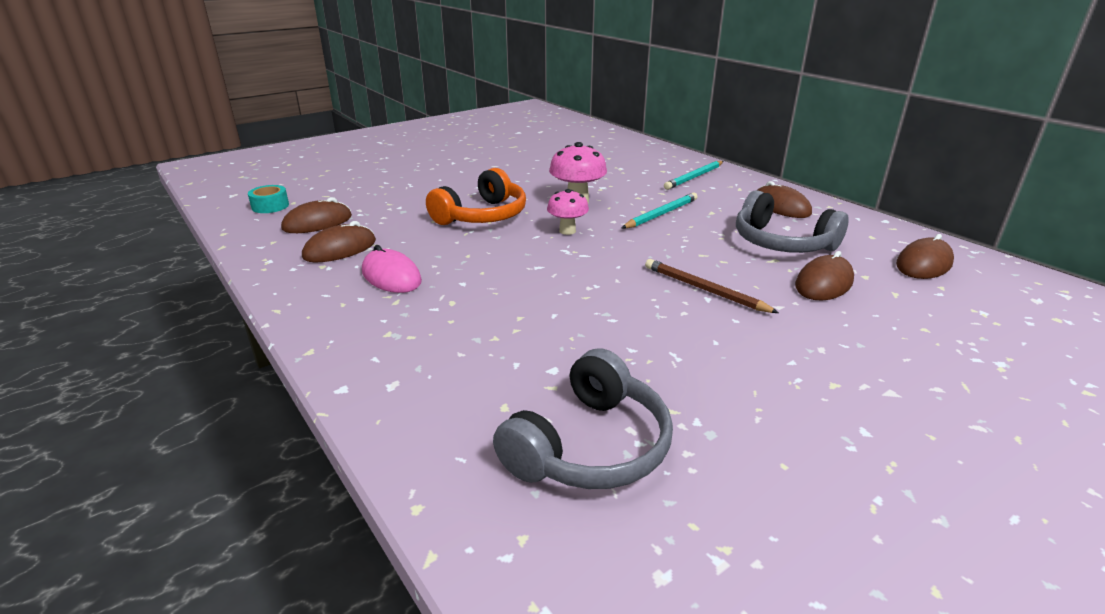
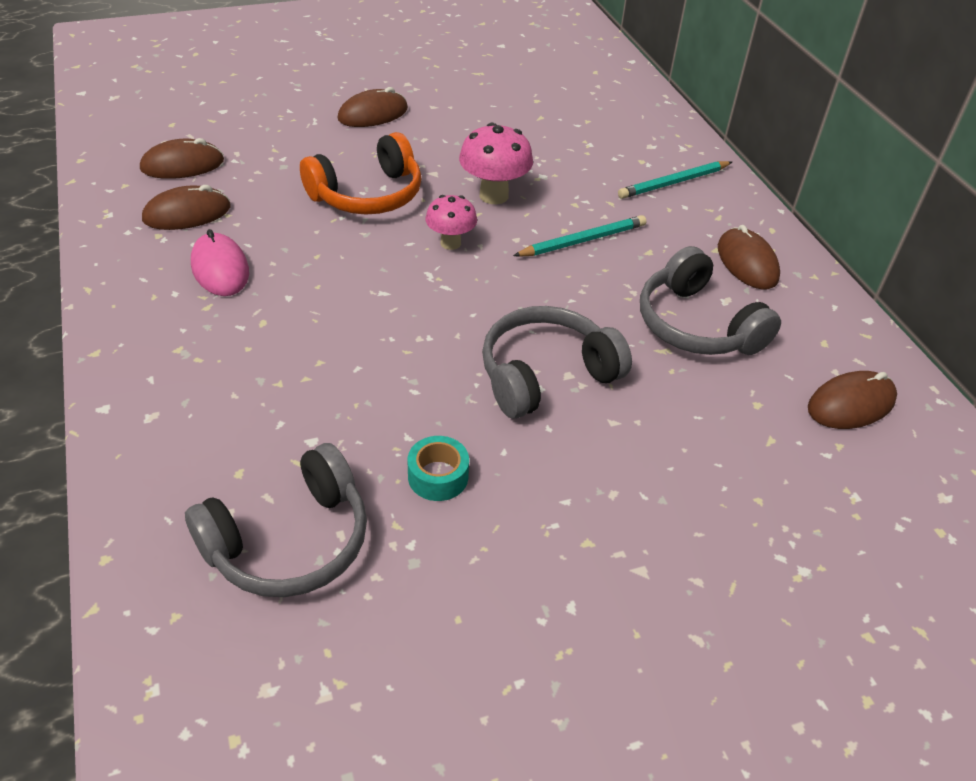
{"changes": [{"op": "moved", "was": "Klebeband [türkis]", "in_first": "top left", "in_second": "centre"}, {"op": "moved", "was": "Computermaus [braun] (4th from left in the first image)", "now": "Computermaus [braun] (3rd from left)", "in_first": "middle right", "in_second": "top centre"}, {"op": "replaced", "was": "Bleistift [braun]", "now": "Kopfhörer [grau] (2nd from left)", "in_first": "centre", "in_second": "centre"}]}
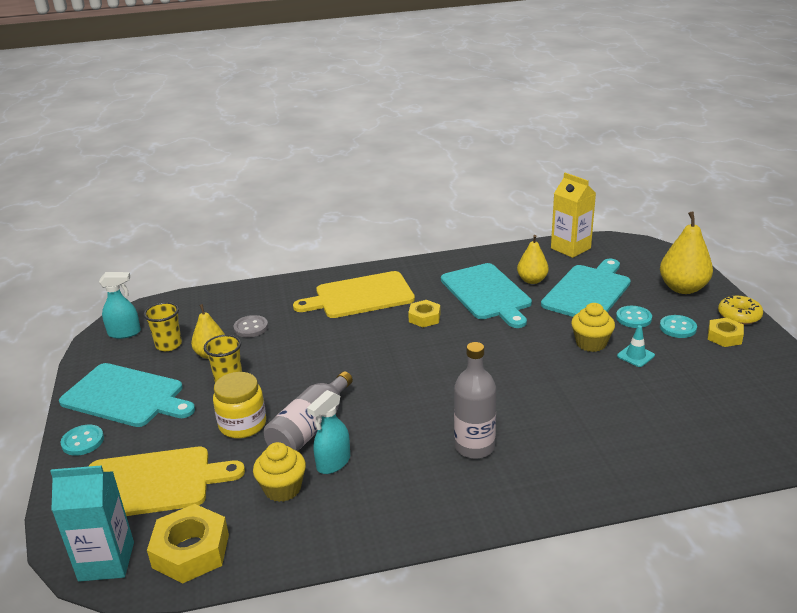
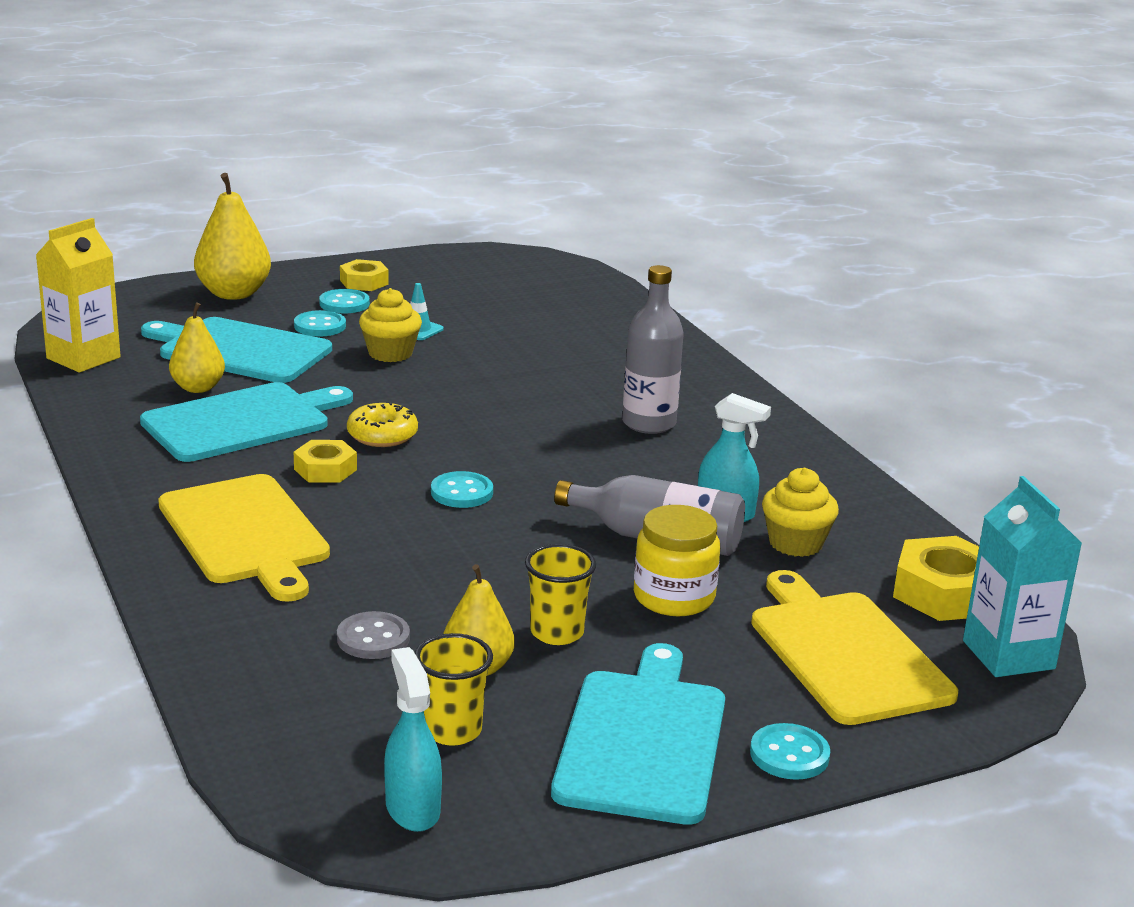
{"changes": [{"op": "moved", "was": "Donut [gelb]", "in_first": "middle right", "in_second": "centre"}, {"op": "added", "now": "Knopf [türkis] (3rd from left)", "in_second": "centre"}]}
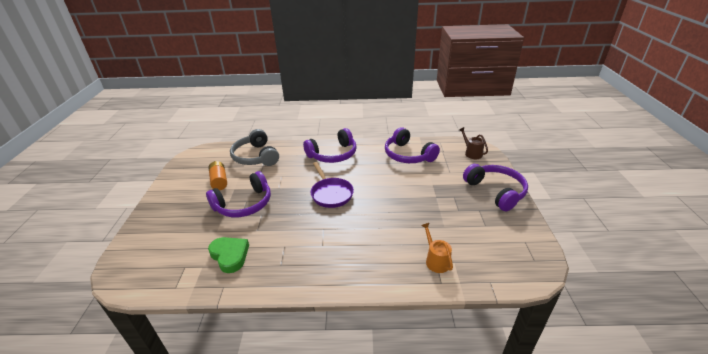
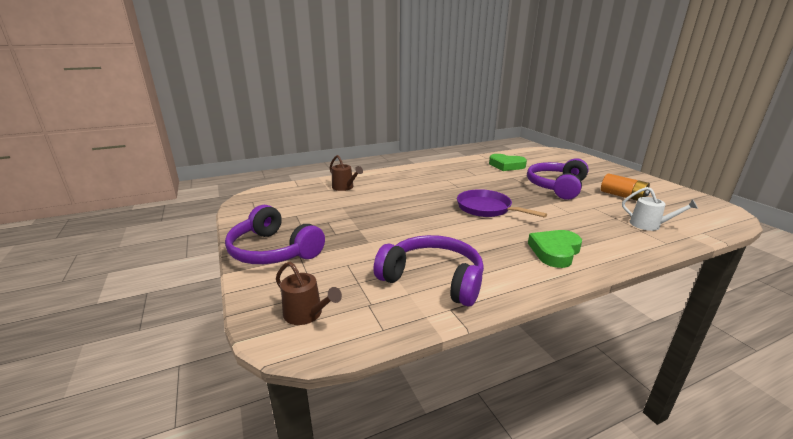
{"changes": [{"op": "replaced", "was": "Kopfhörer [lila] (2nd from left)", "now": "Herz [grün] (2nd from left)", "in_first": "centre", "in_second": "middle right"}, {"op": "replaced", "was": "Kopfhörer [grau]", "now": "Gießkanne [weiß]", "in_first": "centre", "in_second": "middle right"}, {"op": "recoloured", "was": "Gießkanne [orange]", "now": "Gießkanne [braun] (2nd from left)", "in_first": "bottom centre", "in_second": "centre"}]}
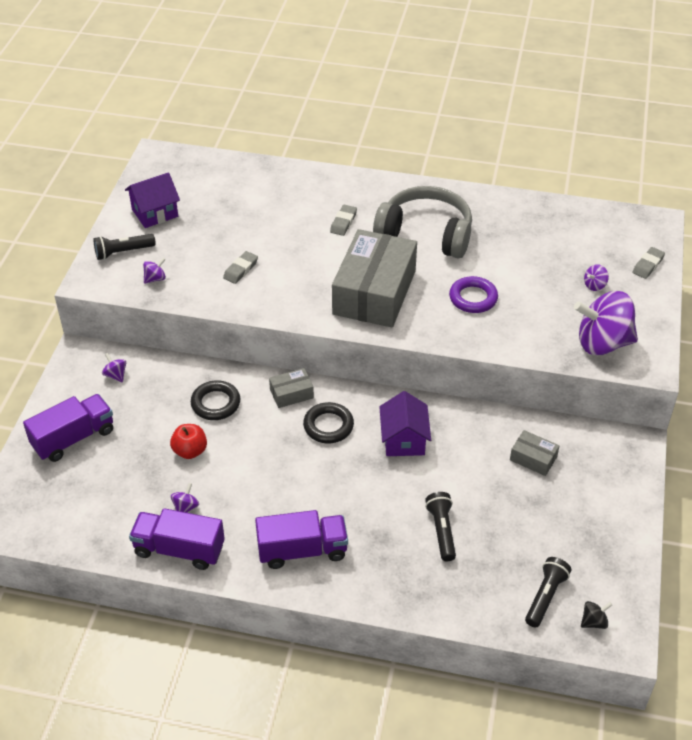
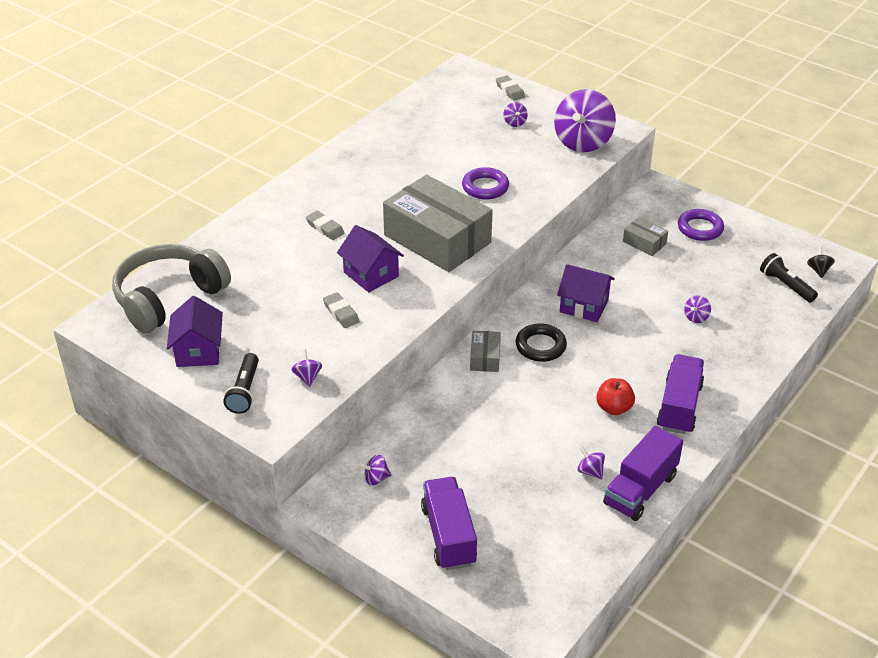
{"changes": [{"op": "moved", "was": "Kopfhörer [grau]", "in_first": "top centre", "in_second": "middle left"}, {"op": "removed", "was": "Ring [schwarz] (1st from left)", "in_first": "middle left"}, {"op": "moved", "was": "Apfel [rot]", "in_first": "middle left", "in_second": "middle right"}, {"op": "turned", "was": "Schachtel [grau] (3rd from left)", "in_first": "middle right", "in_second": "middle right", "clockwise": 75}, {"op": "replaced", "was": "Taschenlampe [schwarz] (2nd from left)", "now": "Kreisel [lila] (6th from left)", "in_first": "bottom centre", "in_second": "middle right"}, {"op": "added", "now": "Ring [lila] (2nd from left)", "in_second": "middle right"}, {"op": "added", "now": "Haus [lila] (2nd from left)", "in_second": "centre"}]}
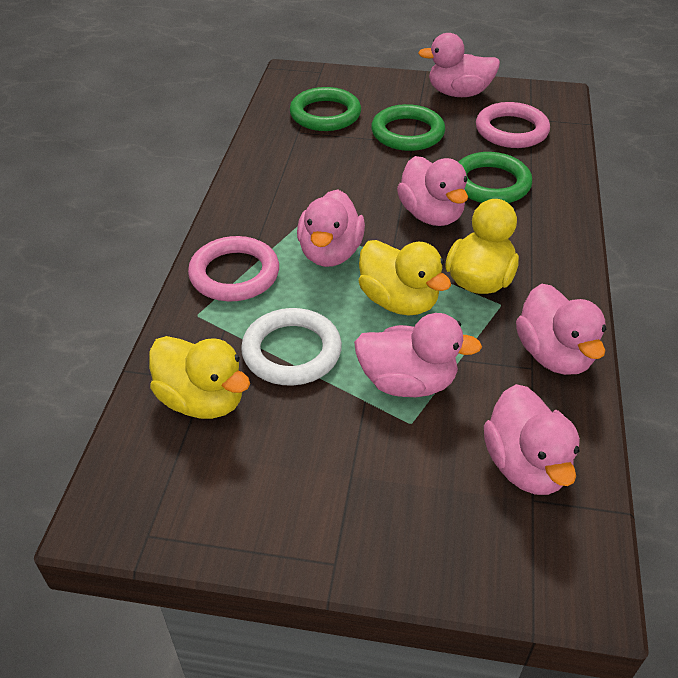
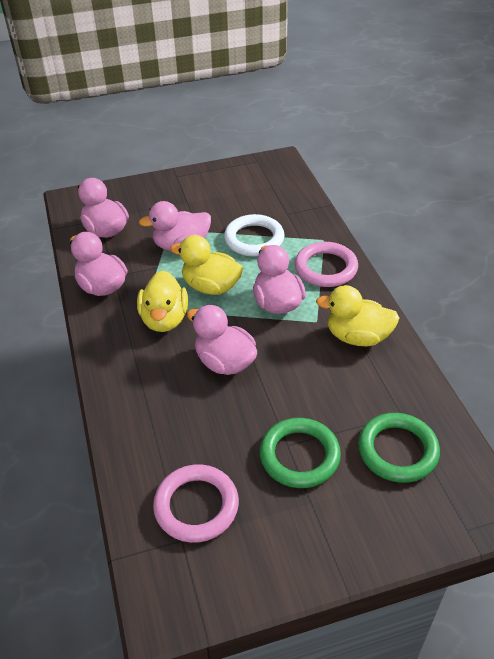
{"changes": [{"op": "removed", "was": "Ente [rosa] (4th from left)", "in_first": "top right"}, {"op": "removed", "was": "Ring [grün] (3rd from left)", "in_first": "top right"}, {"op": "moved", "was": "Ente [gelb] (1st from left in the first image)", "now": "Ente [gelb] (3rd from left)", "in_first": "middle left", "in_second": "middle right"}]}
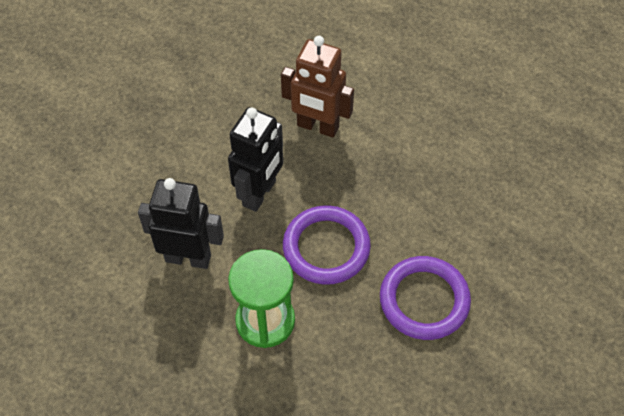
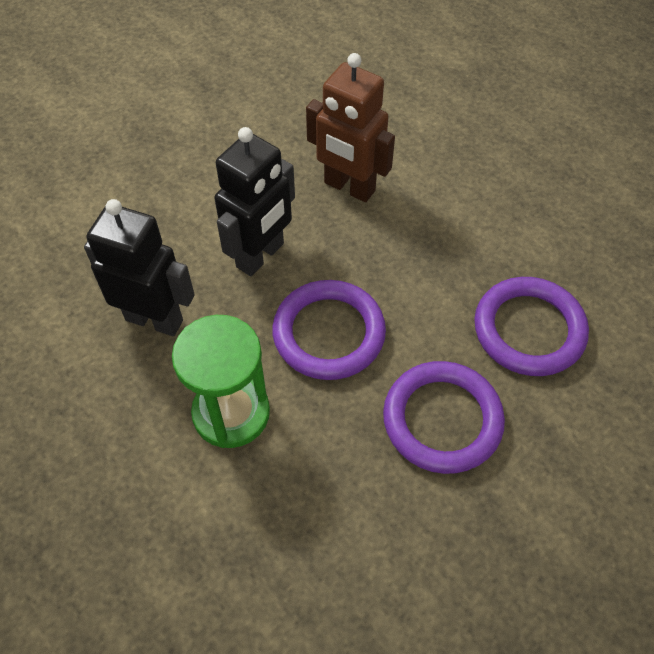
{"changes": [{"op": "added", "now": "Ring [lila] (3rd from left)", "in_second": "middle right"}]}
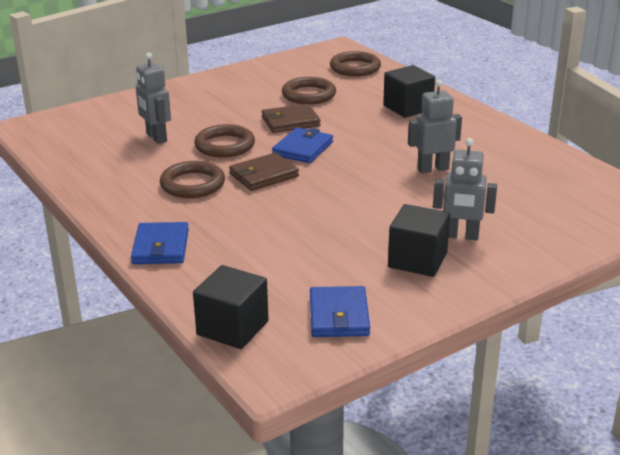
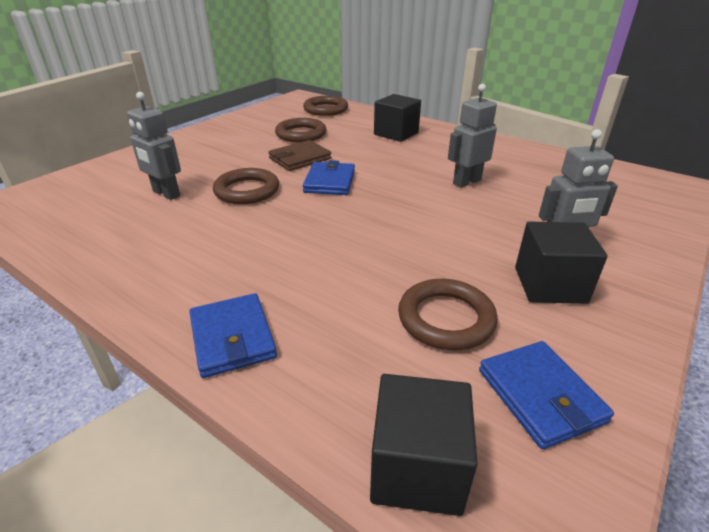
{"changes": [{"op": "removed", "was": "Geldbörse [braun] (1st from left)", "in_first": "centre"}, {"op": "moved", "was": "Ring [braun] (1st from left in the first image)", "now": "Ring [braun] (4th from left)", "in_first": "middle left", "in_second": "centre"}]}
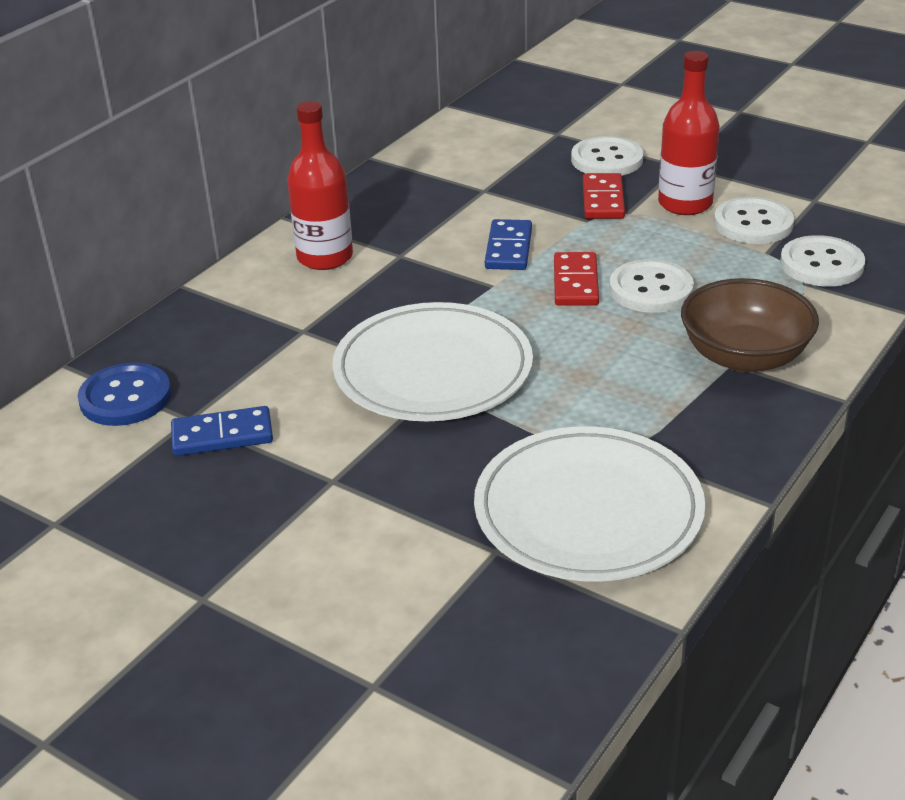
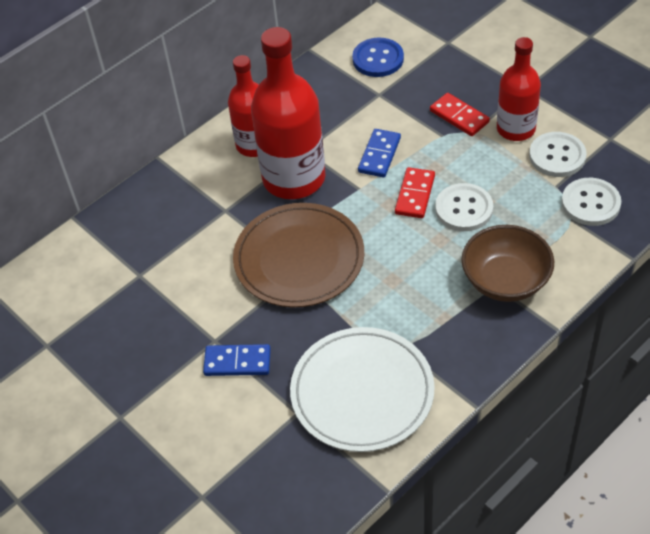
{"changes": [{"op": "removed", "was": "Knopf [weiß] (1st from left)", "in_first": "top right"}, {"op": "turned", "was": "Dominostein [rot] (2nd from left)", "in_first": "top right", "in_second": "top right", "clockwise": -60}, {"op": "recoloured", "was": "Teller [weiß] (1st from left)", "now": "Teller [braun]", "in_first": "centre", "in_second": "centre"}, {"op": "moved", "was": "Knopf [blau]", "in_first": "middle left", "in_second": "top centre"}, {"op": "moved", "was": "Dominostein [blau] (1st from left)", "in_first": "middle left", "in_second": "bottom centre"}, {"op": "added", "now": "Flasche [rot] (2nd from left)", "in_second": "top centre"}]}
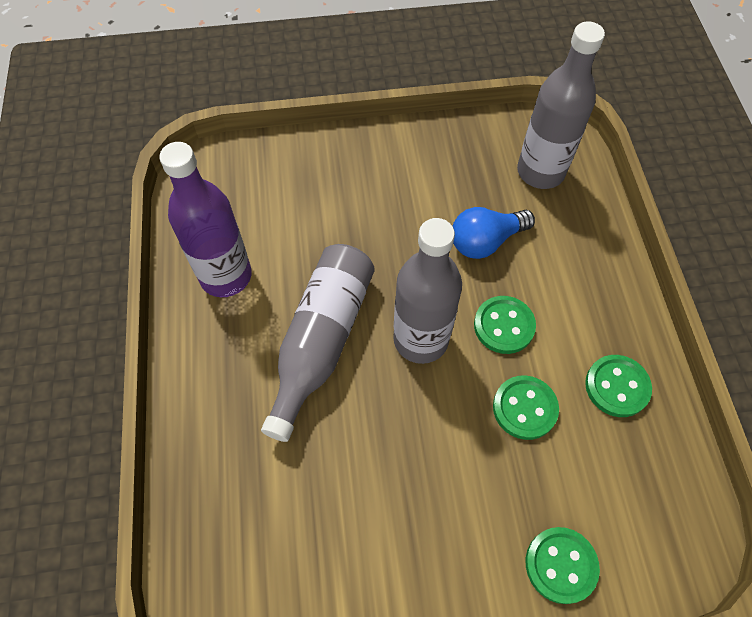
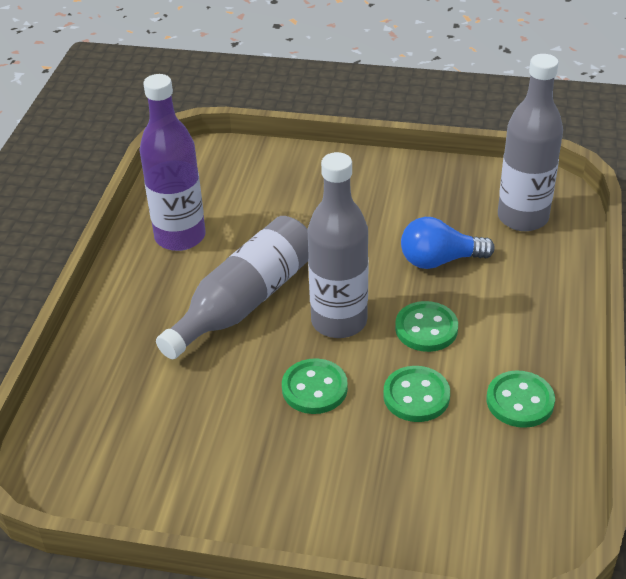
{"changes": [{"op": "moved", "was": "Knopf [grün] (3rd from left in the first image)", "now": "Knopf [grün] (1st from left)", "in_first": "bottom right", "in_second": "bottom centre"}]}
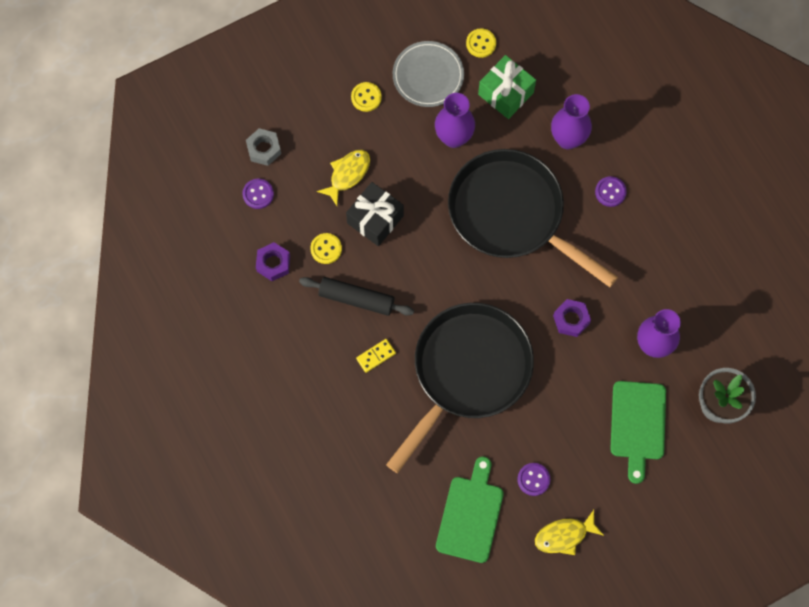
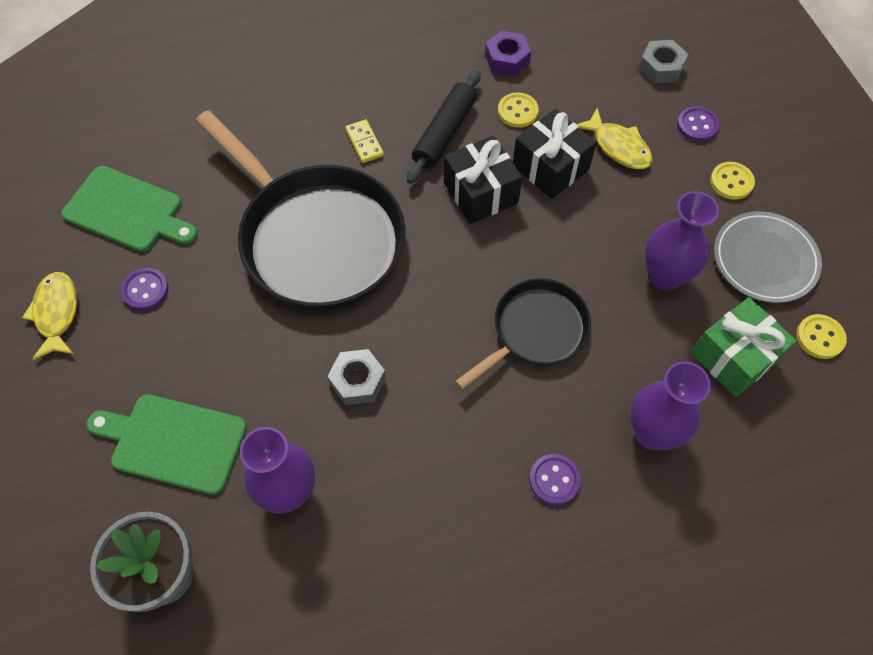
{"changes": [{"op": "resized", "was": "Pfanne [schwarz] (2nd from left)", "in_first": "centre", "in_second": "centre", "ratio": 0.55}, {"op": "moved", "was": "Knopf [lila] (1st from left in the first image)", "now": "Knopf [lila] (3rd from left)", "in_first": "top left", "in_second": "top right"}, {"op": "recoloured", "was": "Sechskantmutter [lila] (2nd from left)", "now": "Sechskantmutter [grau] (1st from left)", "in_first": "middle right", "in_second": "centre"}, {"op": "added", "now": "Geschenk [schwarz] (1st from left)", "in_second": "top centre"}]}
